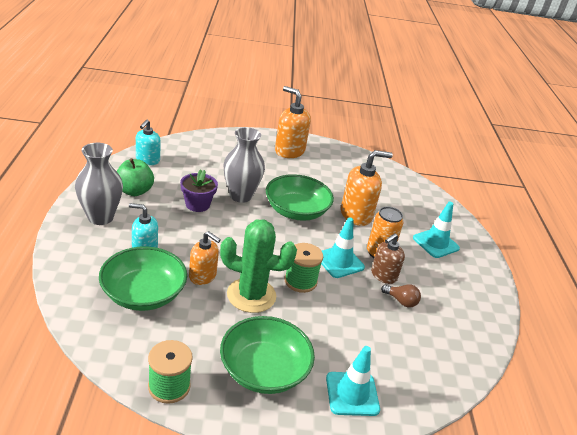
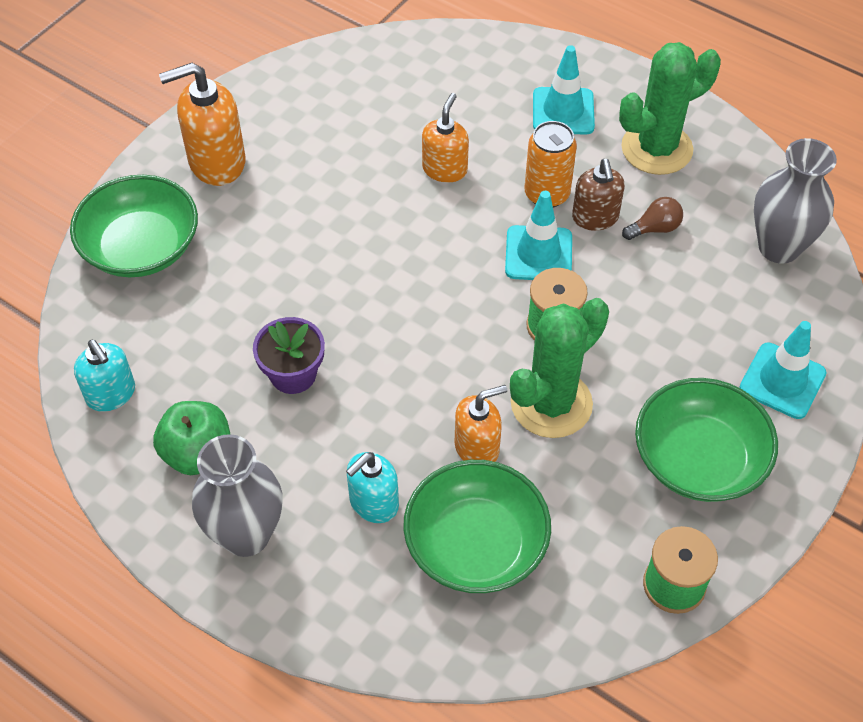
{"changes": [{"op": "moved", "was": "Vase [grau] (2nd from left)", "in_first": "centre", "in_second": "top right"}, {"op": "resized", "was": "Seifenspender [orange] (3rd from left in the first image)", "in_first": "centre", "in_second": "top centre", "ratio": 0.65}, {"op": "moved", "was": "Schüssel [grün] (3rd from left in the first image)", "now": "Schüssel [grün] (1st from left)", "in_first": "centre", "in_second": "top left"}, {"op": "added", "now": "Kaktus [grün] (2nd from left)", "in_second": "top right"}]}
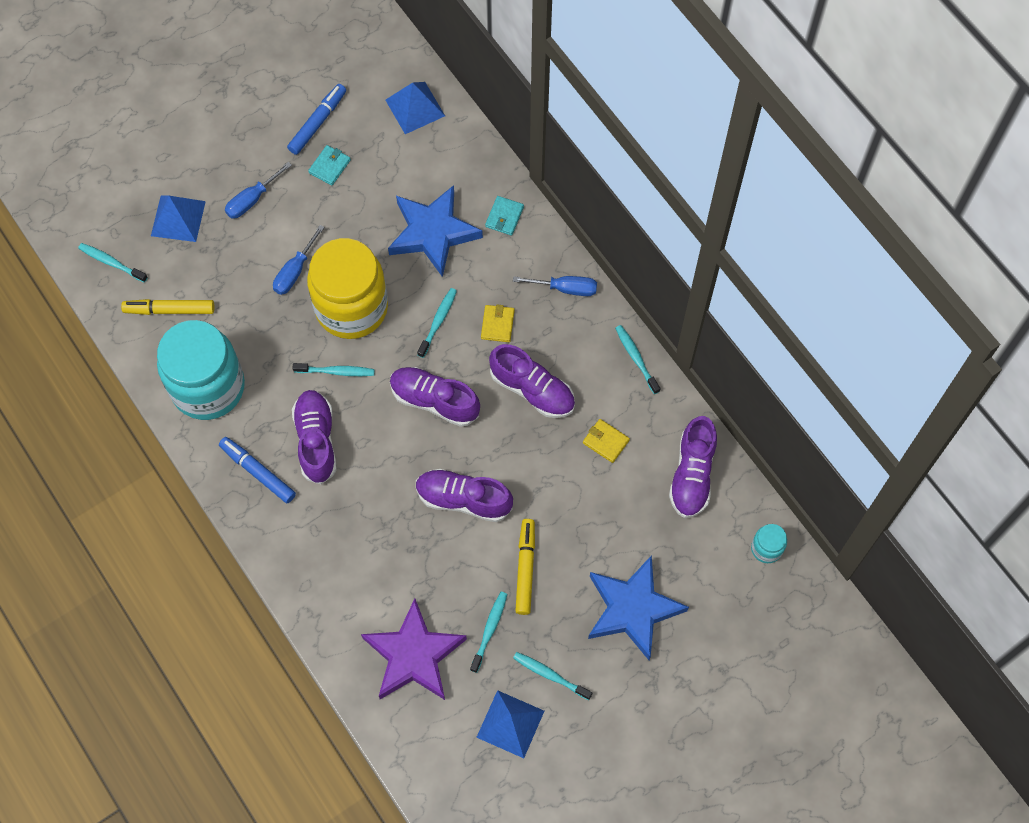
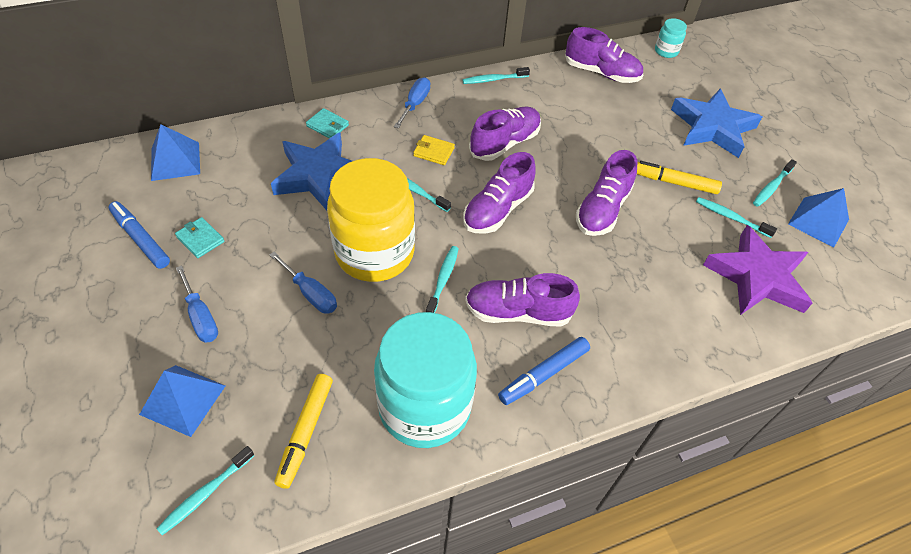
{"changes": [{"op": "removed", "was": "Geldbörse [gelb] (2nd from left)", "in_first": "centre"}]}
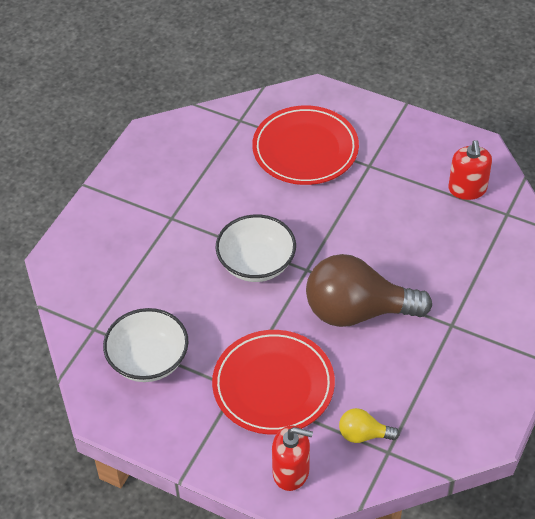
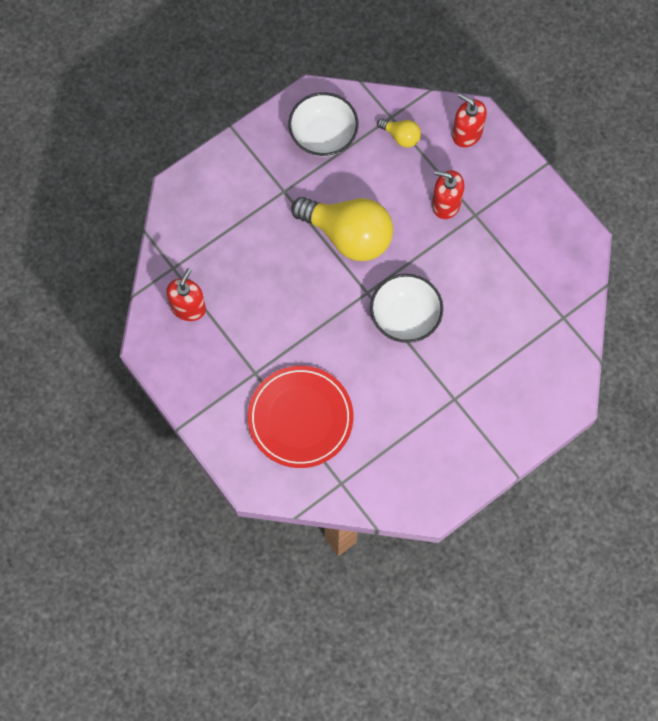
{"changes": [{"op": "recoloured", "was": "Glühbirne [braun]", "now": "Glühbirne [gelb] (1st from left)", "in_first": "middle right", "in_second": "top centre"}, {"op": "moved", "was": "Schüssel [weiß] (1st from left)", "in_first": "middle left", "in_second": "top centre"}, {"op": "replaced", "was": "Teller [rot] (1st from left)", "now": "Seifenspender [rot] (2nd from left)", "in_first": "bottom centre", "in_second": "top right"}]}
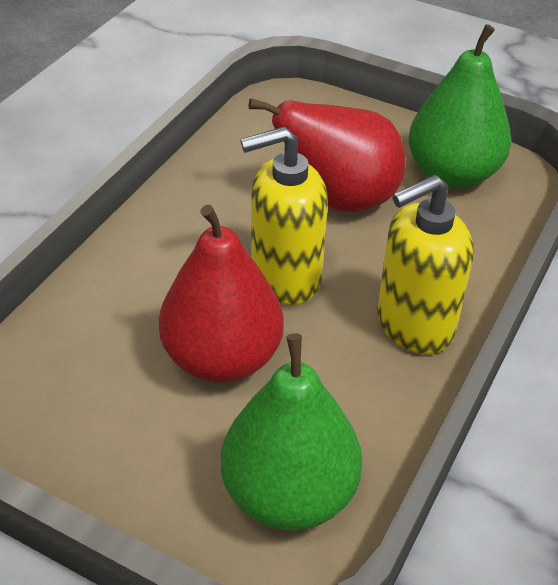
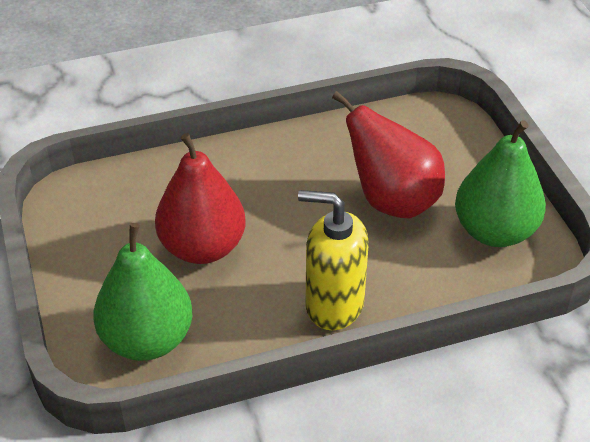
{"changes": [{"op": "removed", "was": "Seifenspender [gelb] (1st from left)", "in_first": "centre"}]}
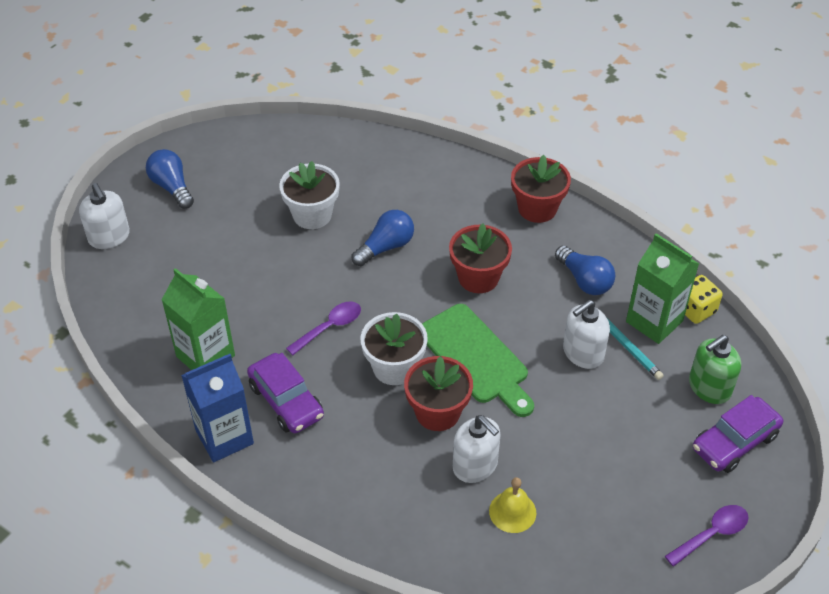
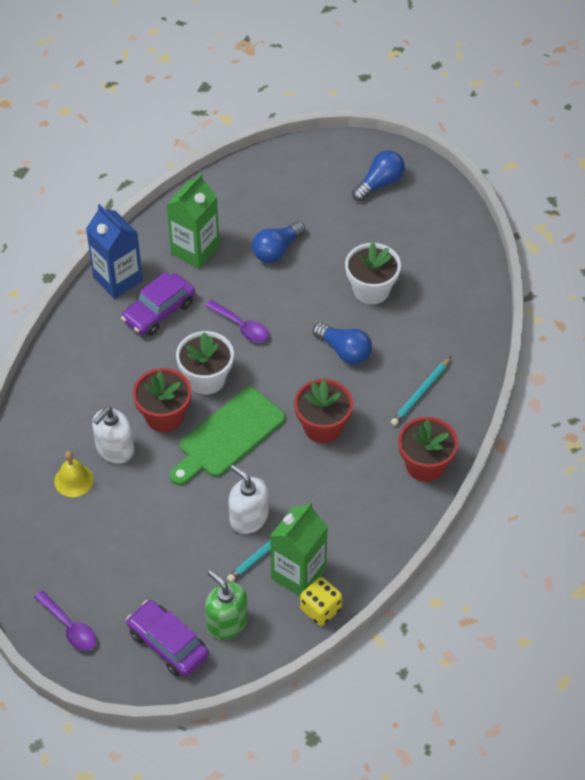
{"changes": [{"op": "removed", "was": "Seifenspender [weiß] (1st from left)", "in_first": "middle left"}, {"op": "moved", "was": "Glühbirne [blau] (3rd from left in the first image)", "now": "Glühbirne [blau] (1st from left)", "in_first": "middle right", "in_second": "top centre"}, {"op": "added", "now": "Bleistift [türkis] (2nd from left)", "in_second": "middle right"}]}
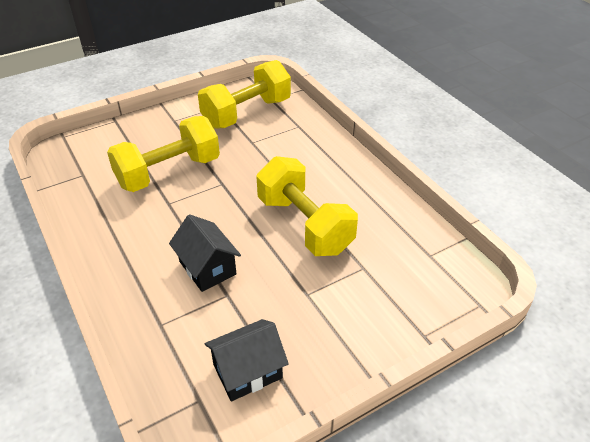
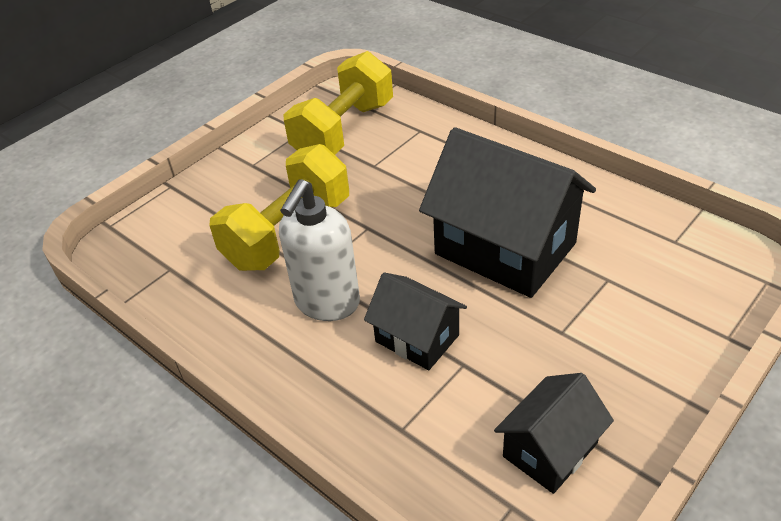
{"changes": [{"op": "replaced", "was": "Hantel [gelb] (3rd from left)", "now": "Haus [schwarz] (2nd from left)", "in_first": "centre", "in_second": "centre"}, {"op": "added", "now": "Seifenspender [weiß]", "in_second": "centre"}]}
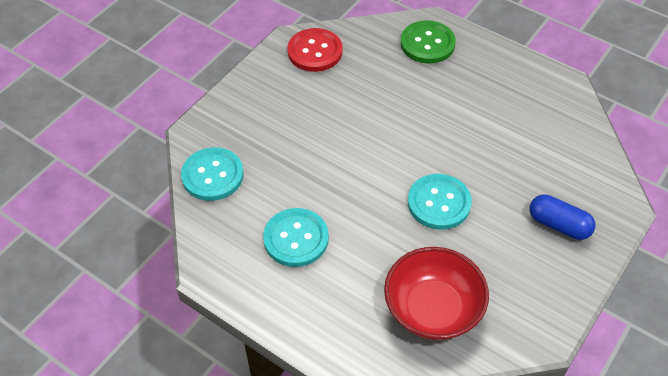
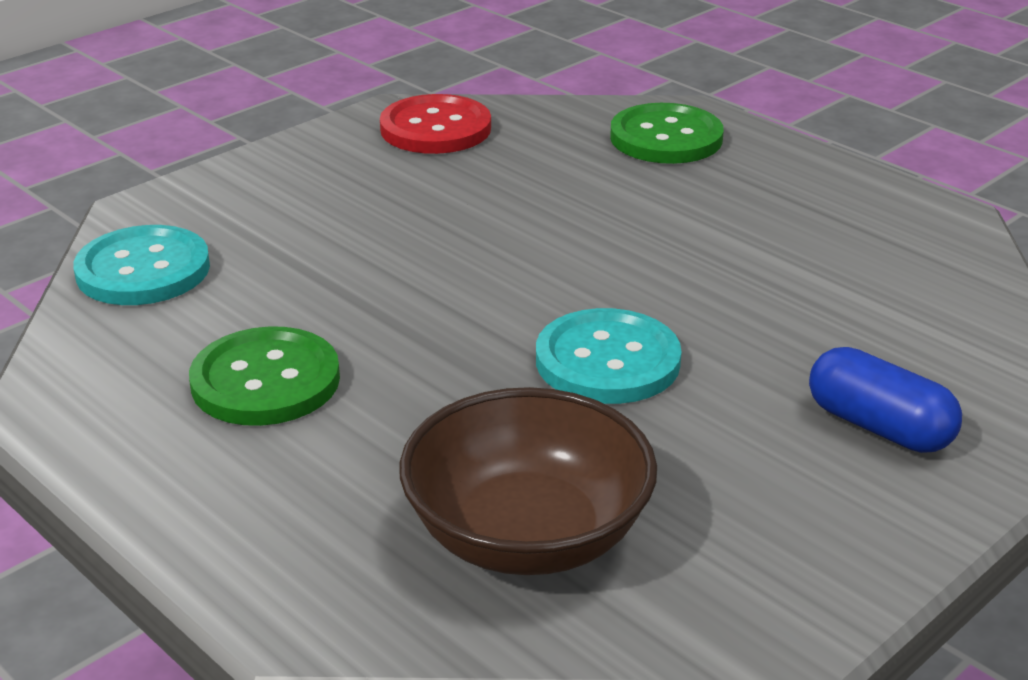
{"changes": [{"op": "recoloured", "was": "Knopf [türkis] (2nd from left)", "now": "Knopf [grün] (1st from left)", "in_first": "centre", "in_second": "middle left"}, {"op": "recoloured", "was": "Schüssel [rot]", "now": "Schüssel [braun]", "in_first": "bottom centre", "in_second": "bottom centre"}]}
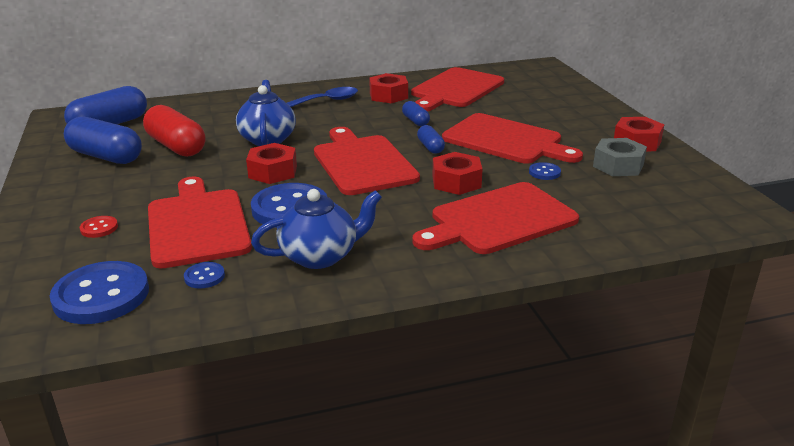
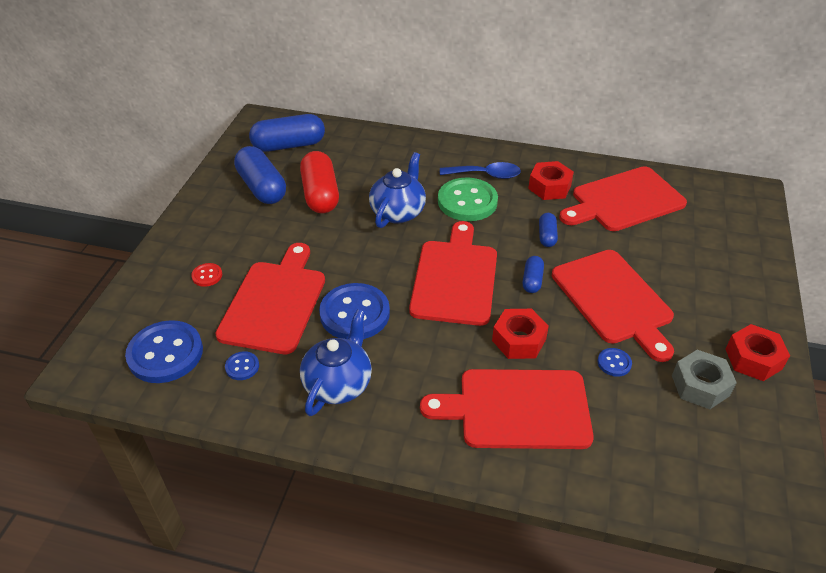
{"changes": [{"op": "removed", "was": "Sechskantmutter [rot] (1st from left)", "in_first": "centre"}, {"op": "turned", "was": "Teekanne [blau] (2nd from left in the first image)", "in_first": "centre", "in_second": "centre", "clockwise": -75}, {"op": "added", "now": "Knopf [grün]", "in_second": "centre"}]}
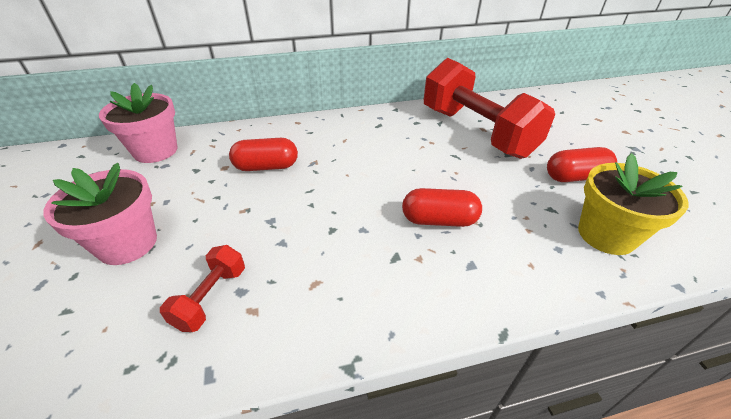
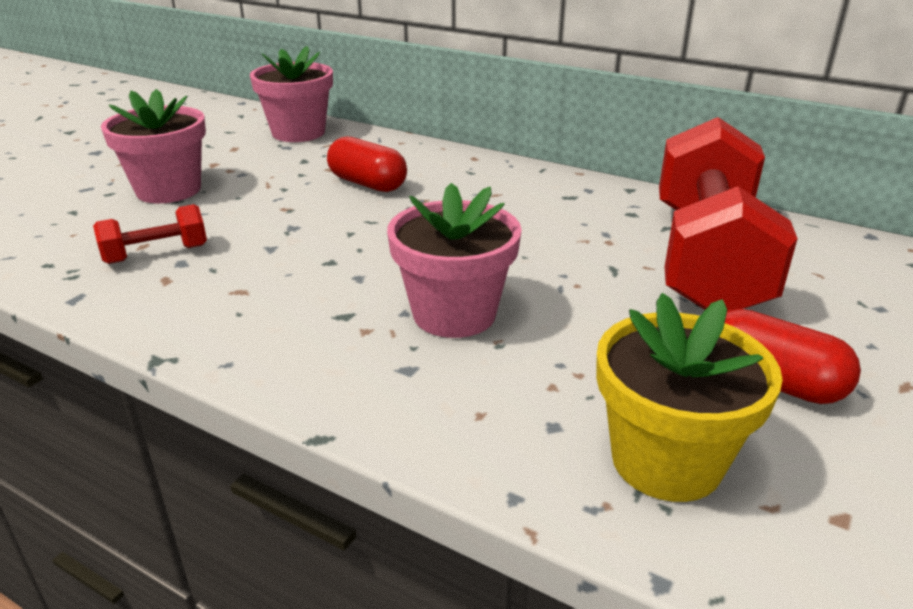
{"changes": [{"op": "replaced", "was": "Kapsel [rot] (2nd from left)", "now": "Blumentopf [rosa] (3rd from left)", "in_first": "centre", "in_second": "centre"}]}
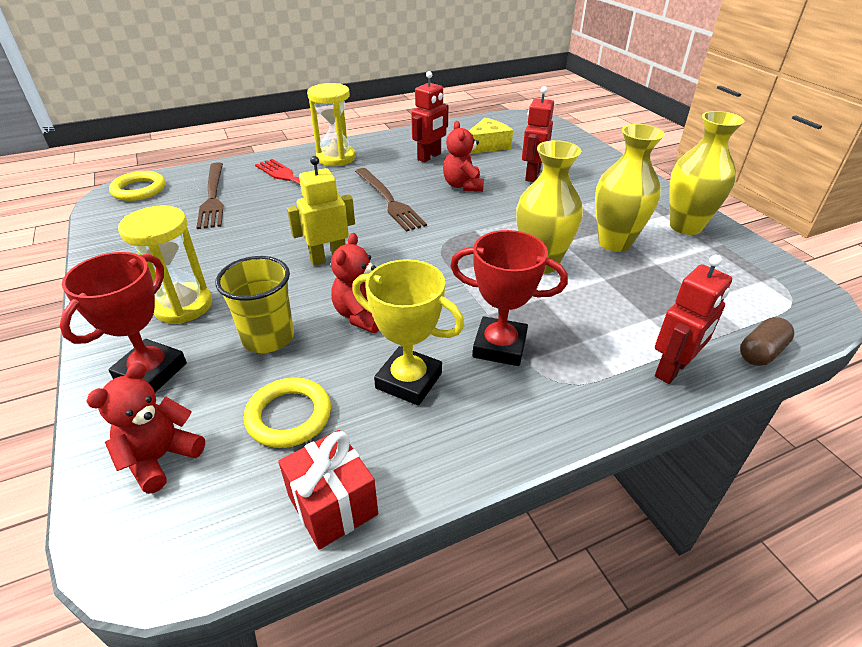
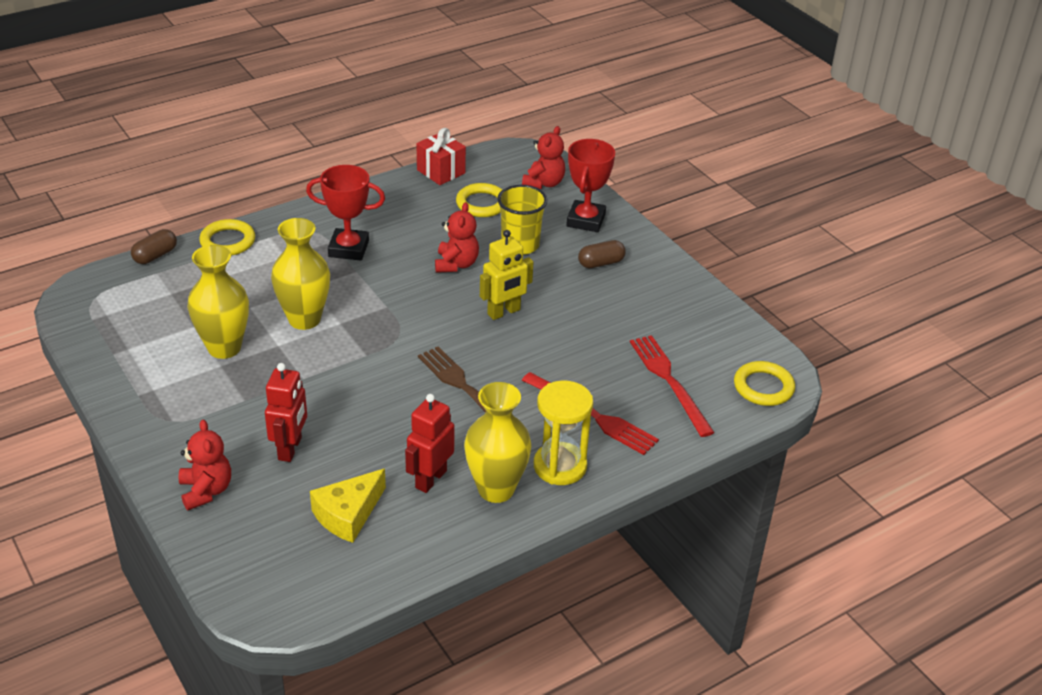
{"changes": [{"op": "moved", "was": "Vase [gelb] (3rd from left)", "in_first": "top right", "in_second": "centre"}, {"op": "moved", "was": "Teddybär [rot] (3rd from left in the first image)", "now": "Teddybär [rot] (1st from left)", "in_first": "top centre", "in_second": "bottom left"}, {"op": "recoloured", "was": "Gabel [braun] (1st from left)", "now": "Gabel [rot] (2nd from left)", "in_first": "top left", "in_second": "centre"}, {"op": "replaced", "was": "Sanduhr [gelb] (1st from left)", "now": "Kapsel [braun] (2nd from left)", "in_first": "middle left", "in_second": "centre"}, {"op": "replaced", "was": "Roboter [rot] (3rd from left)", "now": "Ring [gelb] (1st from left)", "in_first": "middle right", "in_second": "middle left"}, {"op": "removed", "was": "Pokal [gelb]", "in_first": "centre"}]}
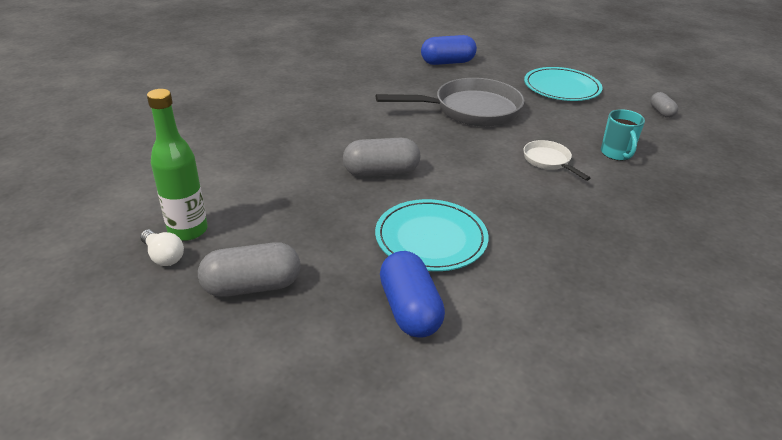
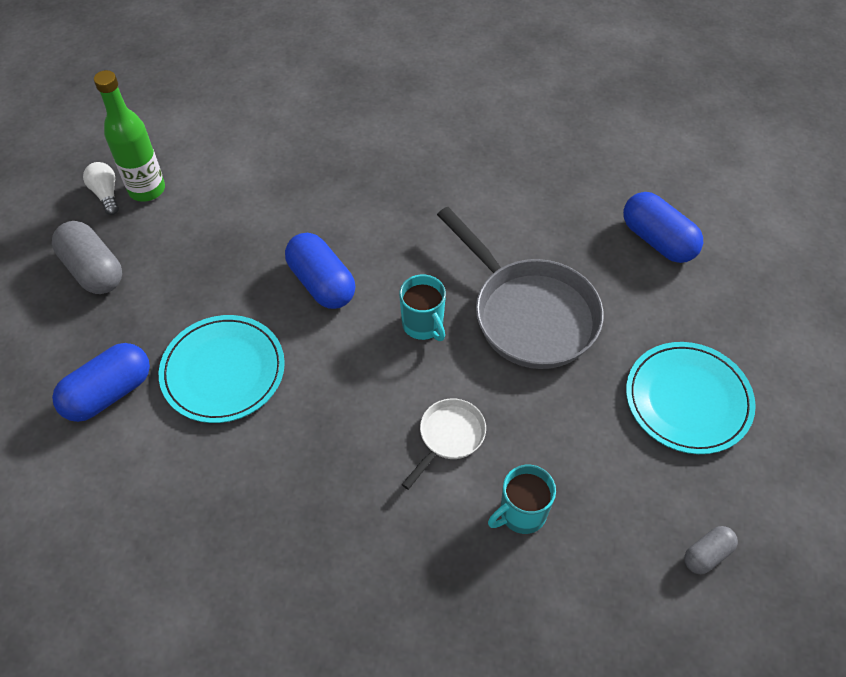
{"changes": [{"op": "recoloured", "was": "Kapsel [grau] (2nd from left)", "now": "Kapsel [blau] (2nd from left)", "in_first": "centre", "in_second": "centre"}, {"op": "turned", "was": "Glühbirne [weiß]", "in_first": "middle left", "in_second": "top left", "clockwise": 135}, {"op": "added", "now": "Tasse [türkis] (1st from left)", "in_second": "centre"}]}
